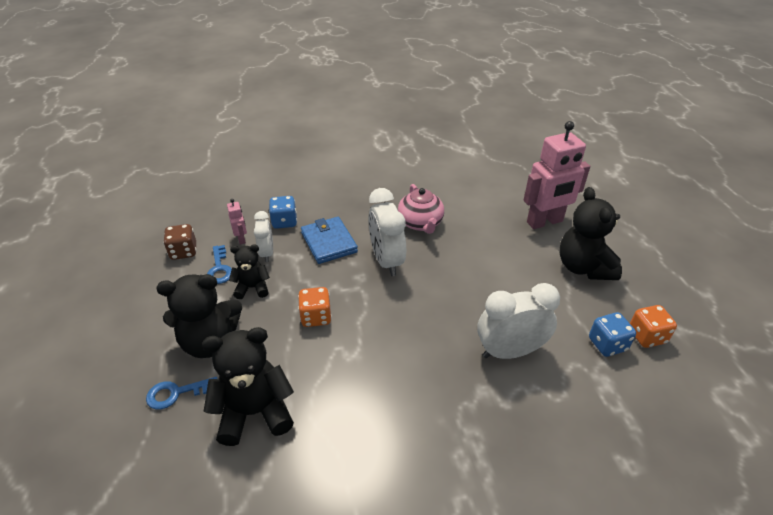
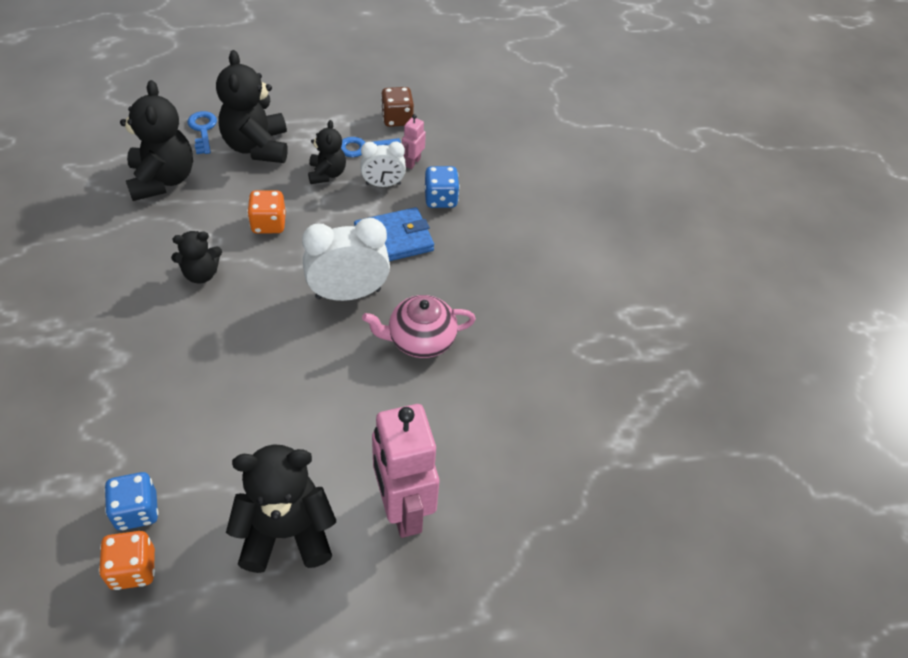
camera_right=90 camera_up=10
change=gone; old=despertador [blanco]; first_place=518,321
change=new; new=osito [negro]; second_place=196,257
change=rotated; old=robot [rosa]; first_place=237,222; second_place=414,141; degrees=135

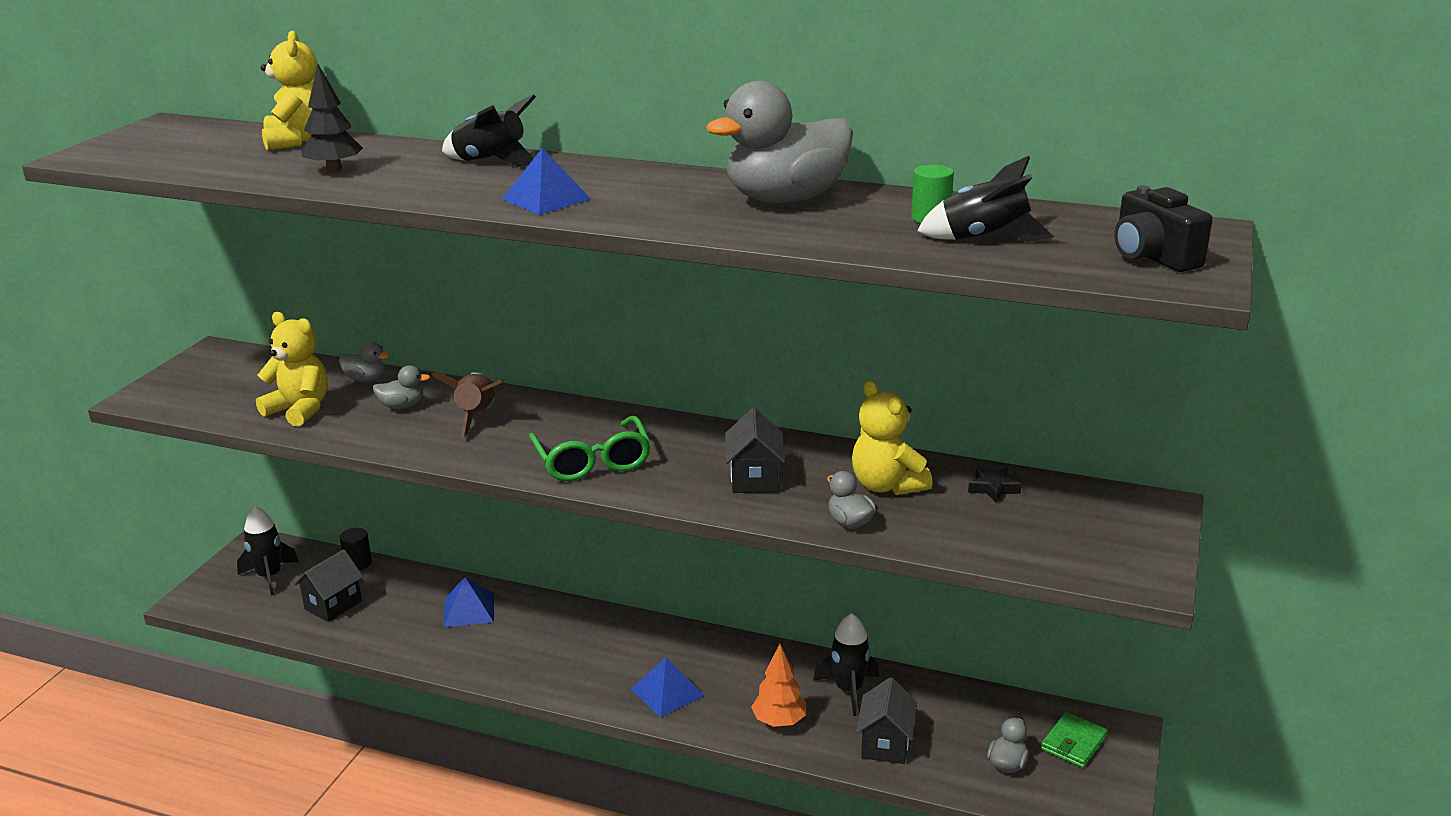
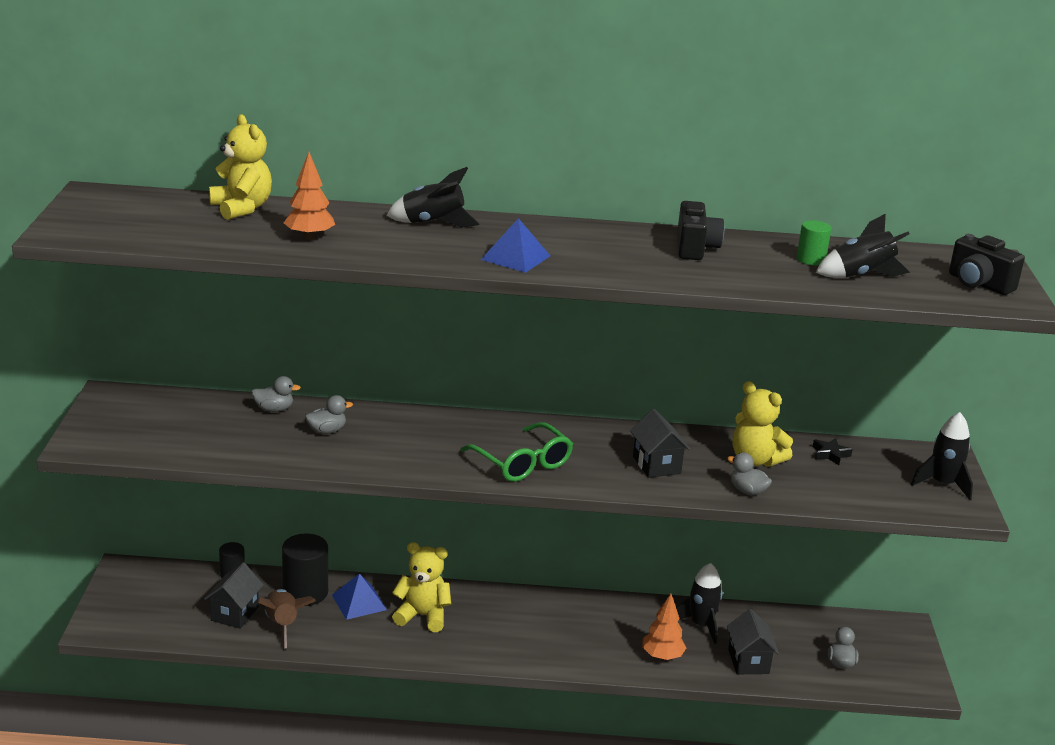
camera_right=-20 camera_up=0
change=gone; old=pirámide [azul]; first_place=668,687
change=gone; old=cartera [verde]; first_place=1074,740
change=new; new=cilindro [negro]; second_place=305,569
change=shifted; old=cohete [negro]; first_place=268,550; second_place=942,456
change=shifted; old=osito [amarillo]; first_place=292,369; second_place=421,587
change=shifted; old=cohete [marrón]; first_place=467,404; second_place=287,618
change=swapped; old=pato [gris]; new=cámara [negro]; first_place=779,142; second_place=700,230
change=repainted; old=árbol [negro]; new=árbol [naranja]; first_place=332,118; second_place=309,196

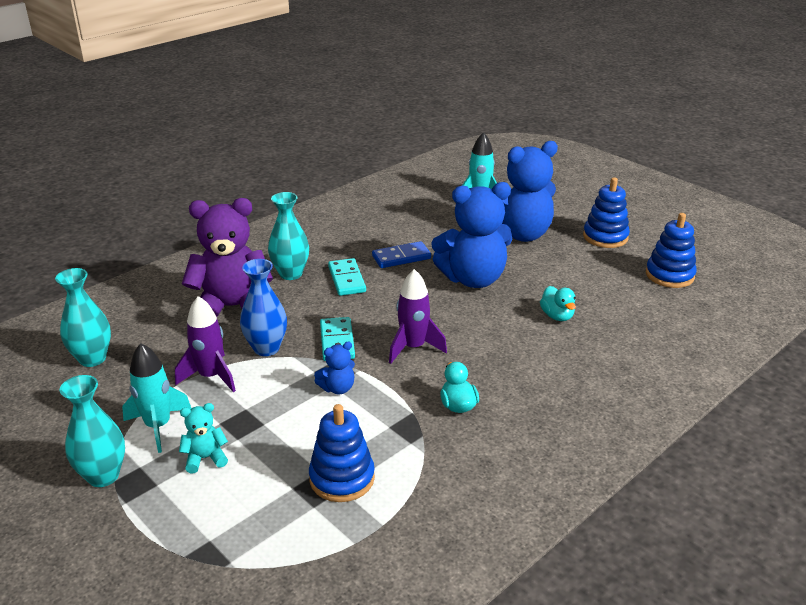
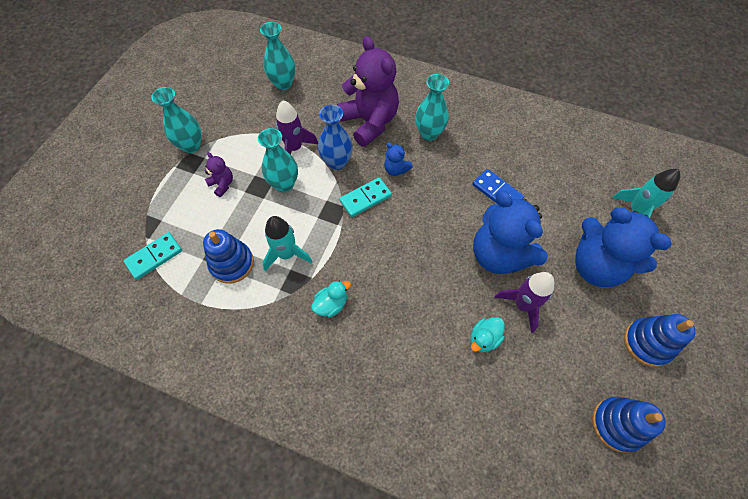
camera_right=65 camera_up=30
change=new; new=florero [turquesa]; second_place=278,160
change=shifted; old=cohete [turquesa]; first_place=156,398; second_place=287,243
change=shifted; old=osito [azul]; first_place=334,368; second_place=398,159
change=shifted; old=ficha de dominó [turquesa]; first_place=347,277; second_place=153,256
change=shifted; old=cohete [morado]; first_place=418,316; second_place=524,302
change=repainted; old=osito [turquesa]; new=osito [morado]; first_place=203,438; second_place=219,174

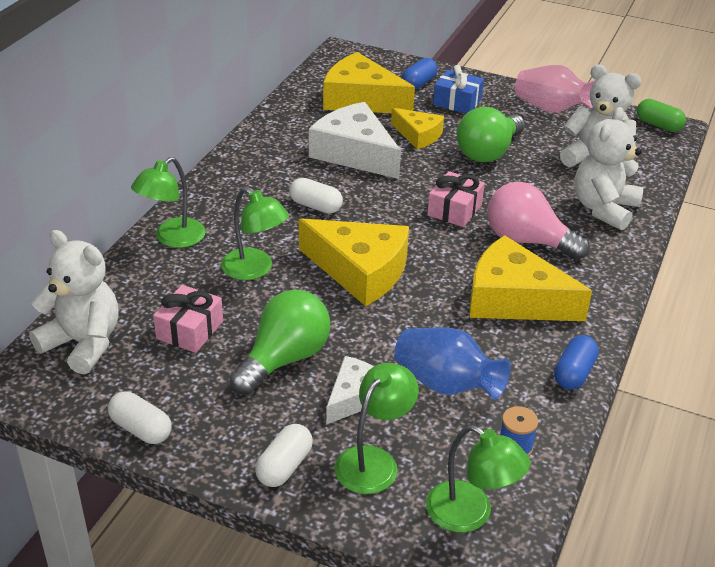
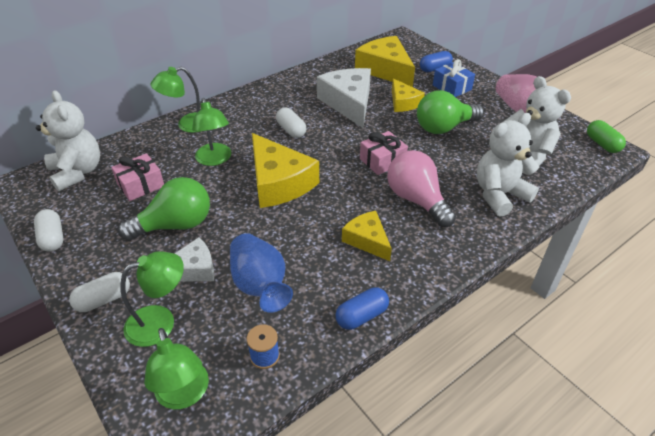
camera_right=30 camera_up=5
change=scaled; old=queso [amarillo]; first_place=531,278; second_place=367,236; factor=0.58

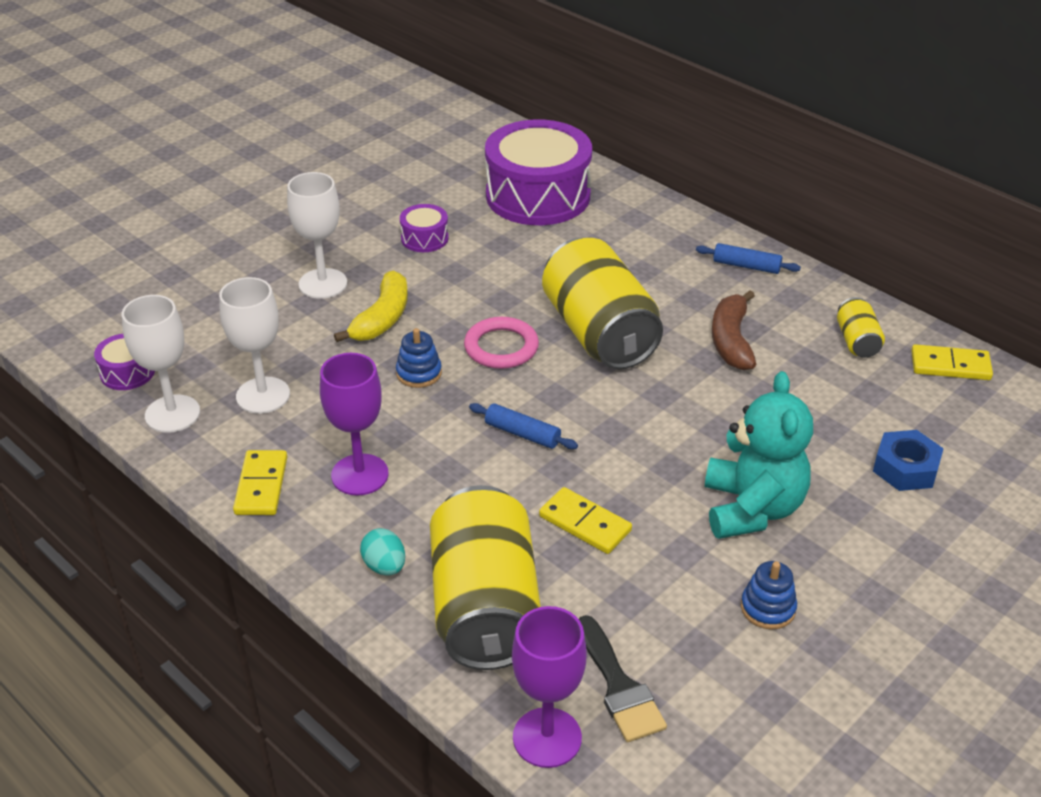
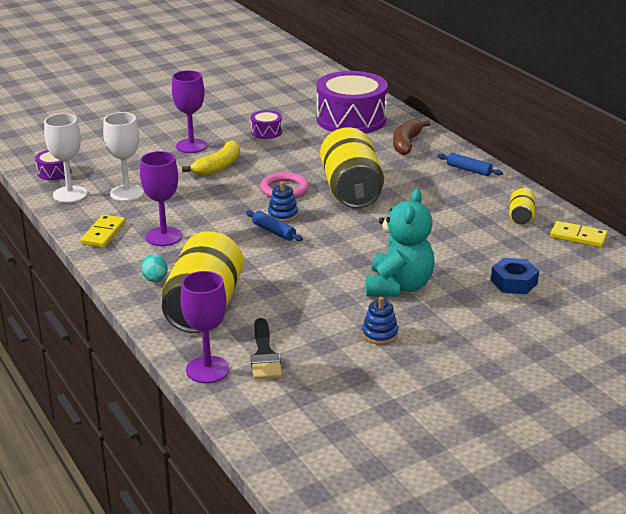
camera_right=15 camera_up=-10
change=gone; old=ficha de dominó [amarillo]; first_place=585,520
change=shifted; old=juguete apilable [azul]; first_place=419,358; second_place=283,201
change=shifted; old=plátano [marrón]; first_place=734,330; second_place=411,137
change=repainted; old=copa [blanco]; new=copa [morado]; first_place=317,235; second_place=189,111

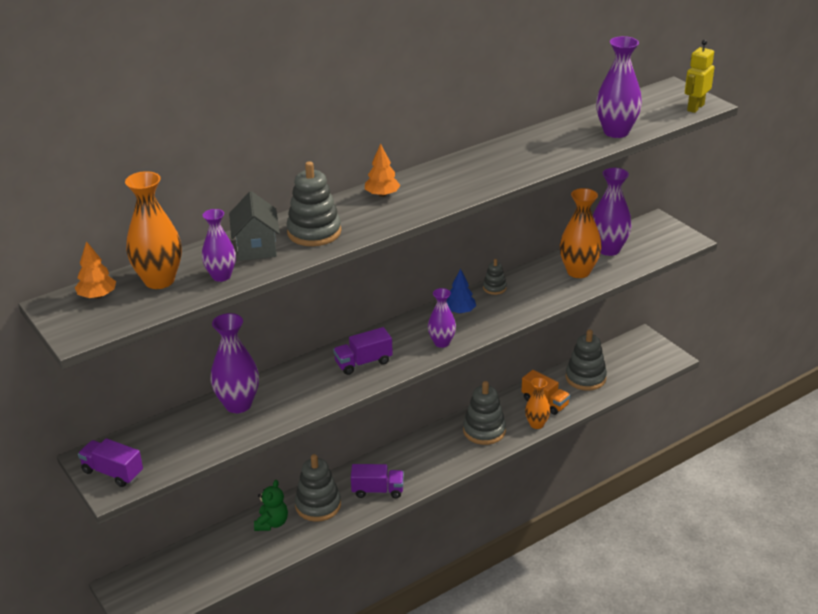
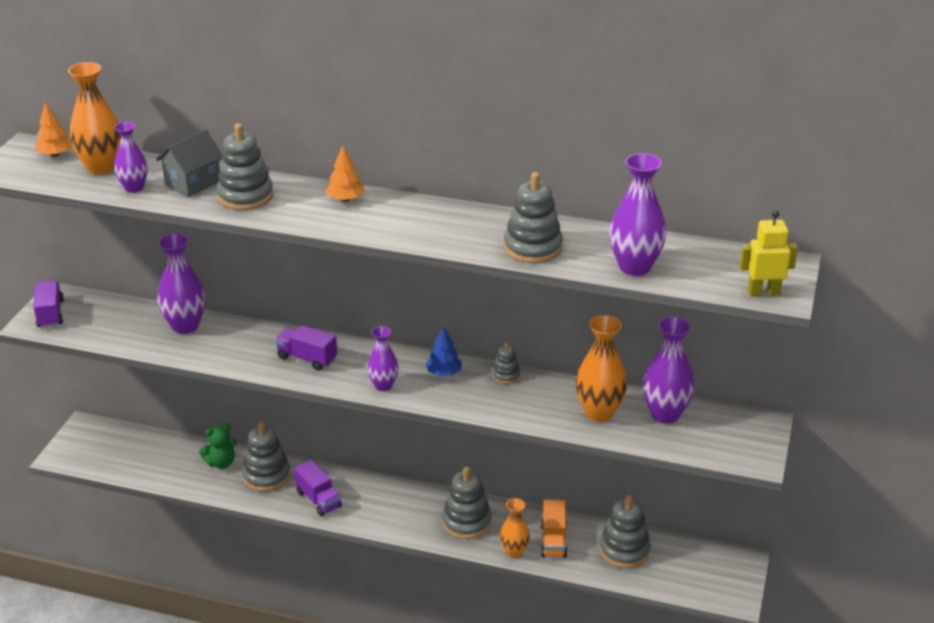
camera_right=50 camera_up=0
change=new; new=juguete apilable [gris]; second_place=533,218

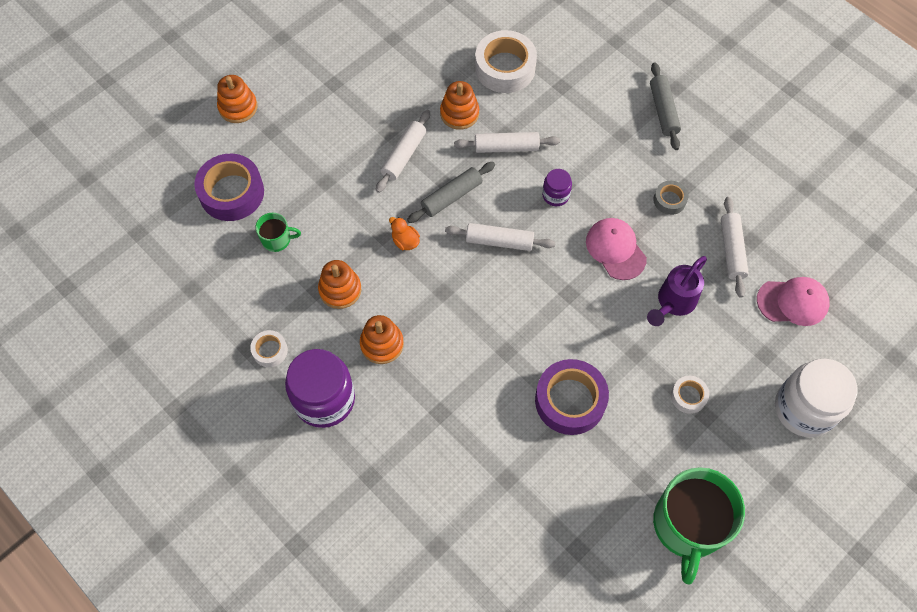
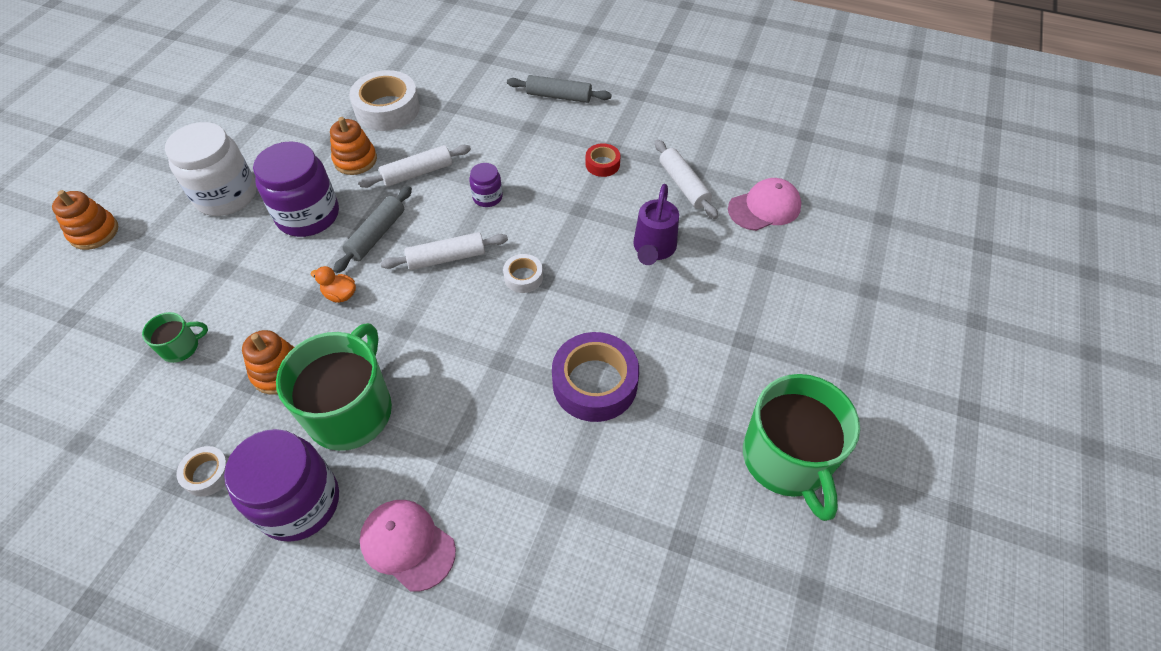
camera_right=-25 camera_up=-10
change=gone; old=cinta adhesiva [morado]; first_place=229,187
change=shifted; old=gorra [rosa]; first_place=616,249; second_place=408,546
change=shifted; old=cinta adhesiva [blanco]; first_place=690,395; second_place=523,273
change=shifted; old=tarro [blanco]; first_place=816,397; second_place=210,169
change=swapped; old=juguete apilable [naranja]; new=taza [verde]; first_place=382,339; second_place=334,387
change=swapped; old=rodillo [blanco]; new=tarro [morado]; first_place=403,151; second_place=296,189
change=repainted; old=cinta adhesiva [gris]; new=cinta adhesiva [rojo]; first_place=671,198; second_place=603,160
change=rotated; old=rodillo [gris]; first_place=665,106; second_place=559,89; degrees=-45

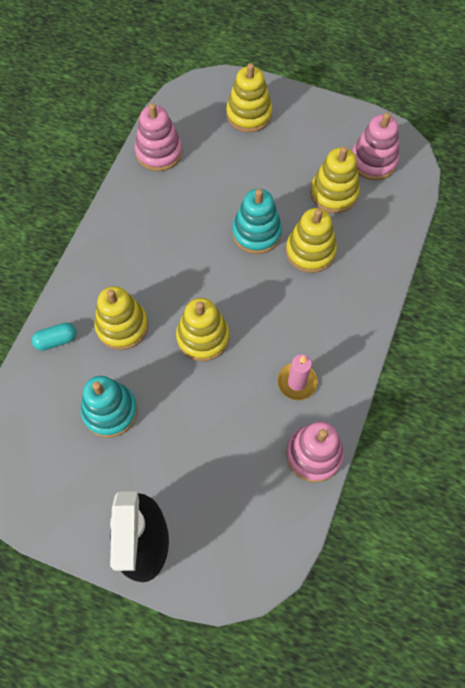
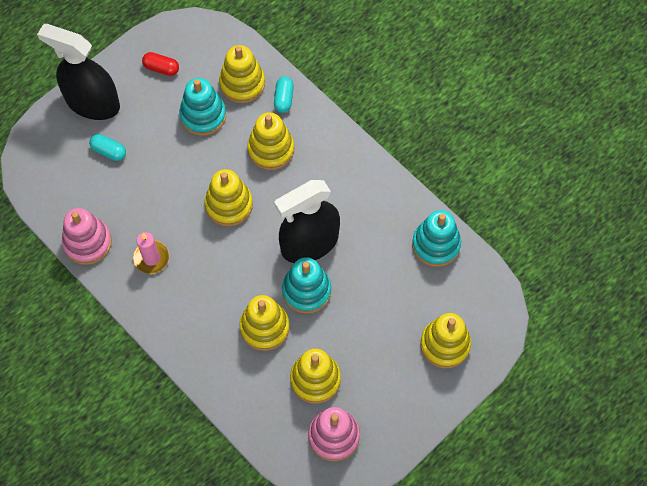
camera_right=115 camera_up=0
change=new; new=cápsula [turquesa]; second_place=107,147
change=new; new=cápsula [rojo]; second_place=160,64
change=new; new=juguete apilable [amarillo]; second_place=242,74
change=new; new=pulverizador [negro]; second_place=307,221
change=repainted; old=juguete apilable [rosa]; new=juguete apilable [turquesa]; first_place=159,137; second_place=436,238

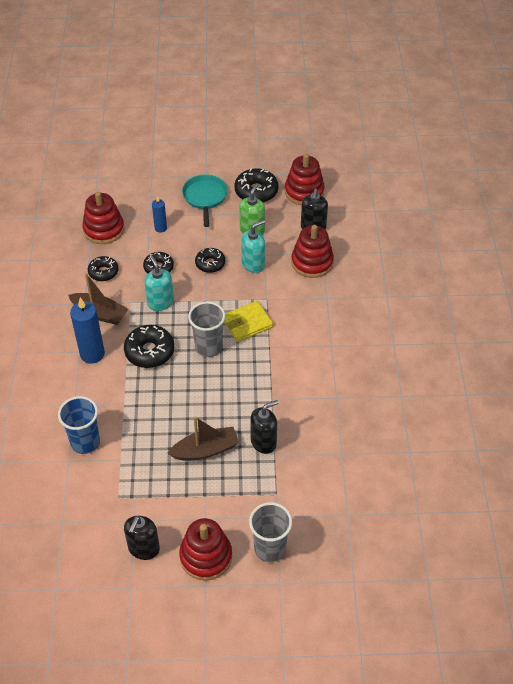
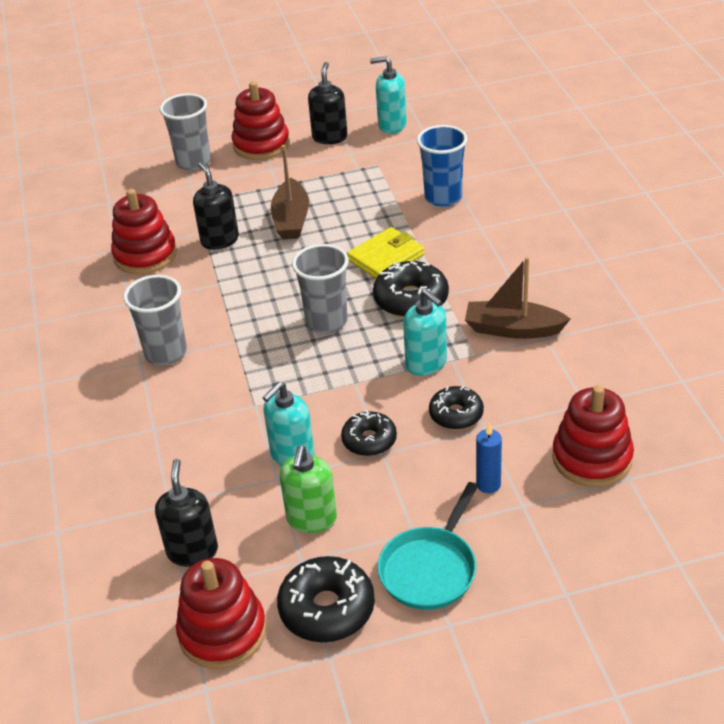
camera_right=170 camera_up=-10
change=gone; old=vela [azul]; first_place=87,331
change=gone; old=rosquilla [negro]; first_place=103,268
change=new; new=vaso [gris]; second_place=155,320
change=new; new=dispensador de jabón [turquesa]; second_place=388,95
change=shifted; old=cartera [amarillo]; first_place=248,321; second_place=386,253
change=shifted; old=juguete apilable [rojo]; first_place=312,251; second_place=144,231
change=rotated; old=barco [marrón]; first_place=203,439; second_place=290,192; degrees=-60
change=rotated; old=sartén [turquesa]; first_place=205,200; second_place=427,546; degrees=45
change=rotated; old=dispensador de jabón [negro]; first_place=264,427; second_place=216,206; degrees=105

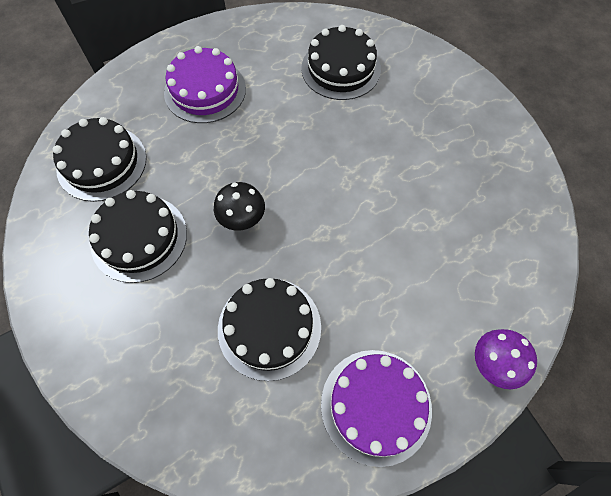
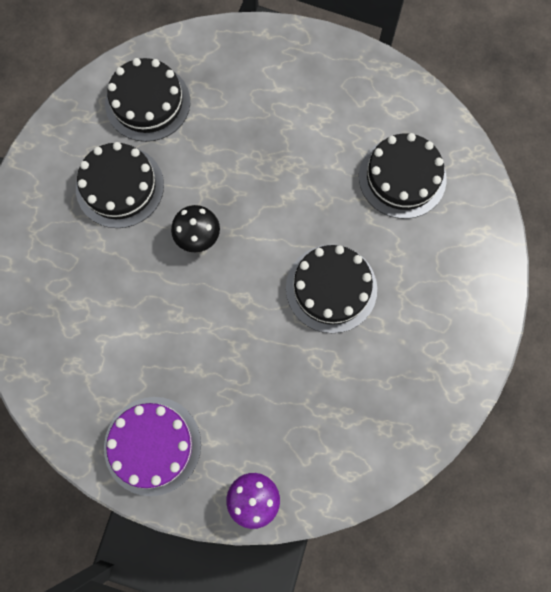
camera_right=45 camera_up=10
change=gone; old=tarta [morado]; first_place=205,84
change=shifted; old=tarta [negro]; first_place=269,329; second_place=331,289

